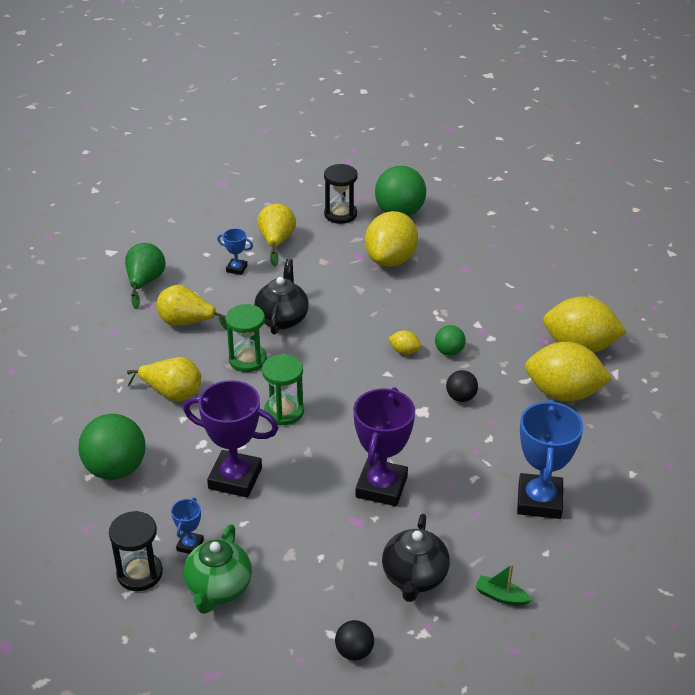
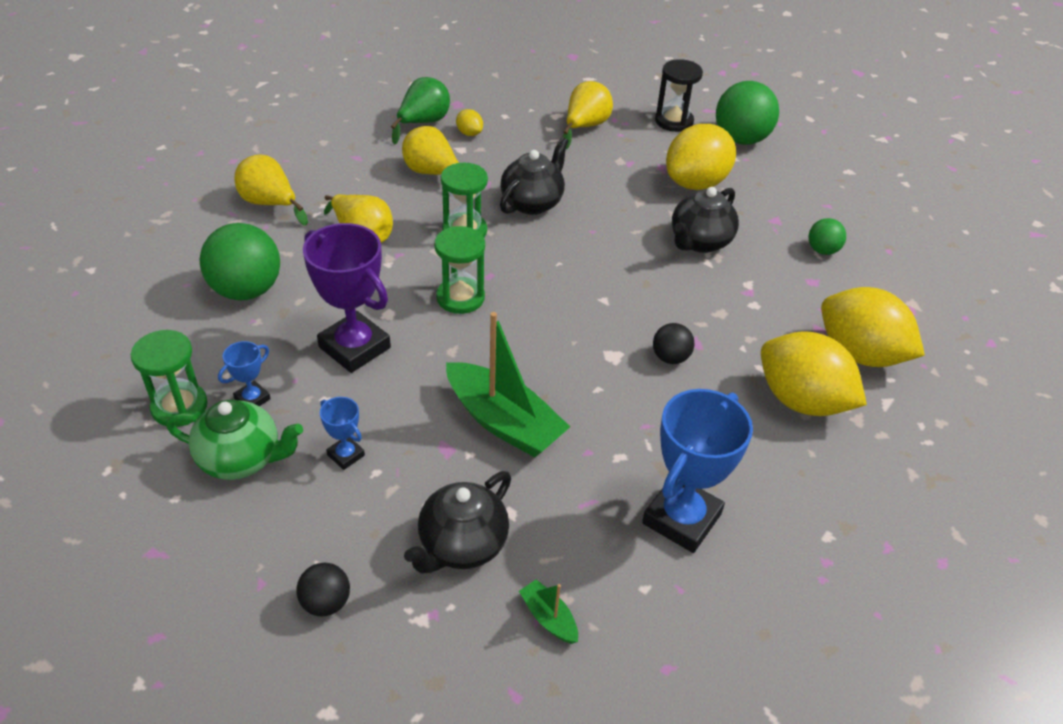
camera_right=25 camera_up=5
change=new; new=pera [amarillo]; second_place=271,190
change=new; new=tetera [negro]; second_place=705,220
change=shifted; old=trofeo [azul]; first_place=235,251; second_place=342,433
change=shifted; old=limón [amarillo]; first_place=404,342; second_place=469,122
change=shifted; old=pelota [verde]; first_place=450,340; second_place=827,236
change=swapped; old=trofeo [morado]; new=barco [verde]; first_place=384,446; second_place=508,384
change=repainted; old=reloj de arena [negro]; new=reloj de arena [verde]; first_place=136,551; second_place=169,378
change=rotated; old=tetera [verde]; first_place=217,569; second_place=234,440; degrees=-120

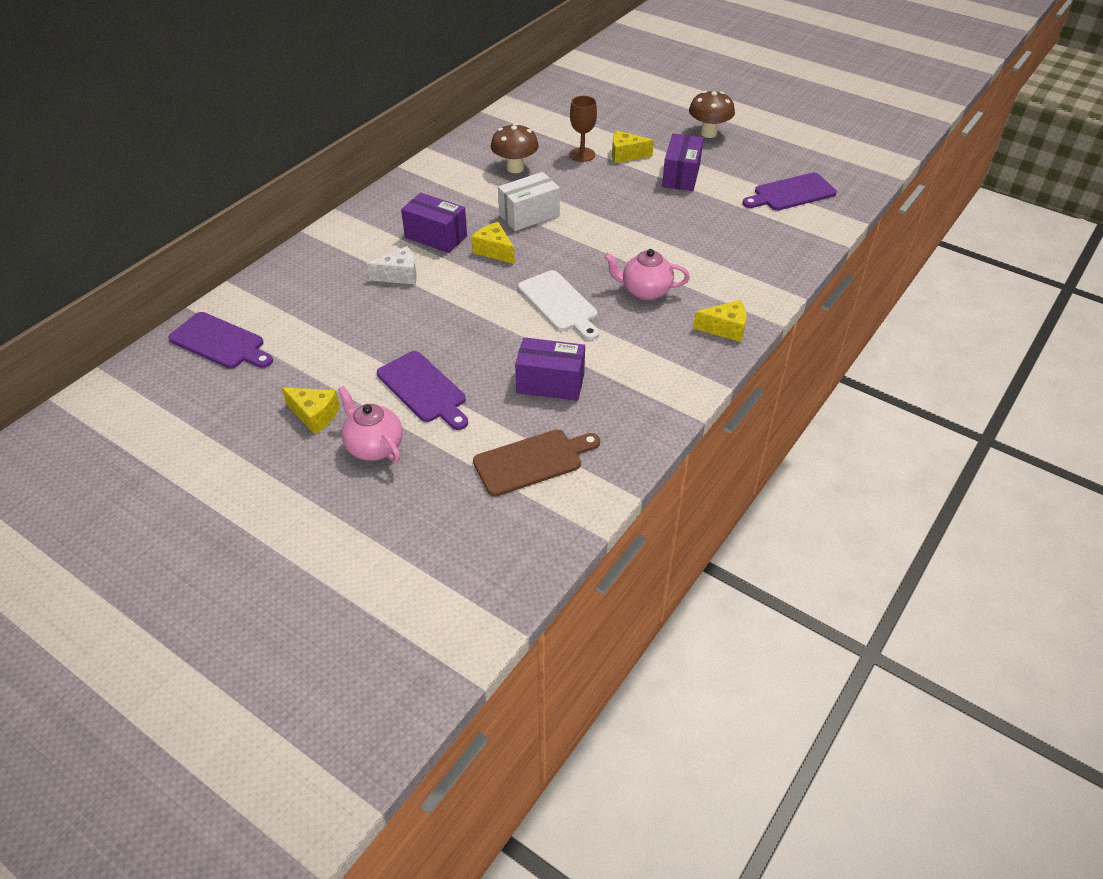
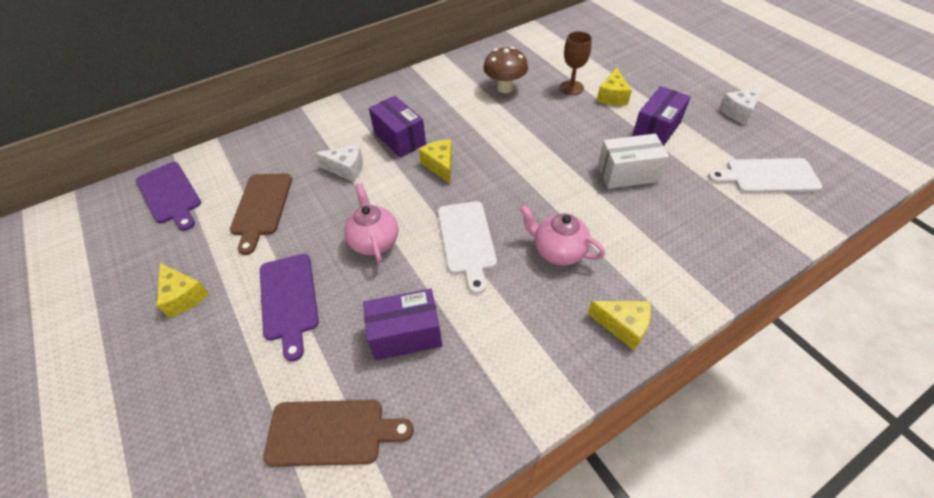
camera_right=25 camera_up=5
change=gone; old=seta [marrón]; first_place=712,114
change=new; new=tabla de cortar [marrón]; second_place=261,214
change=new; new=queso [blanco]; second_place=741,106
change=shifted; old=tetera [rosa]; first_place=370,424; second_place=371,223
change=shifted; old=caja [blanco]; first_place=529,201; second_place=633,161
change=repainted; old=tabla de cortar [morado]; new=tabla de cortar [blanco]; first_place=789,191; second_place=765,175
change=rotated; old=caja [morado]; first_place=550,369; second_place=402,324; degrees=-45
change=rotated; old=queso [amarillo]; first_place=633,146; second_place=614,86; degrees=-105

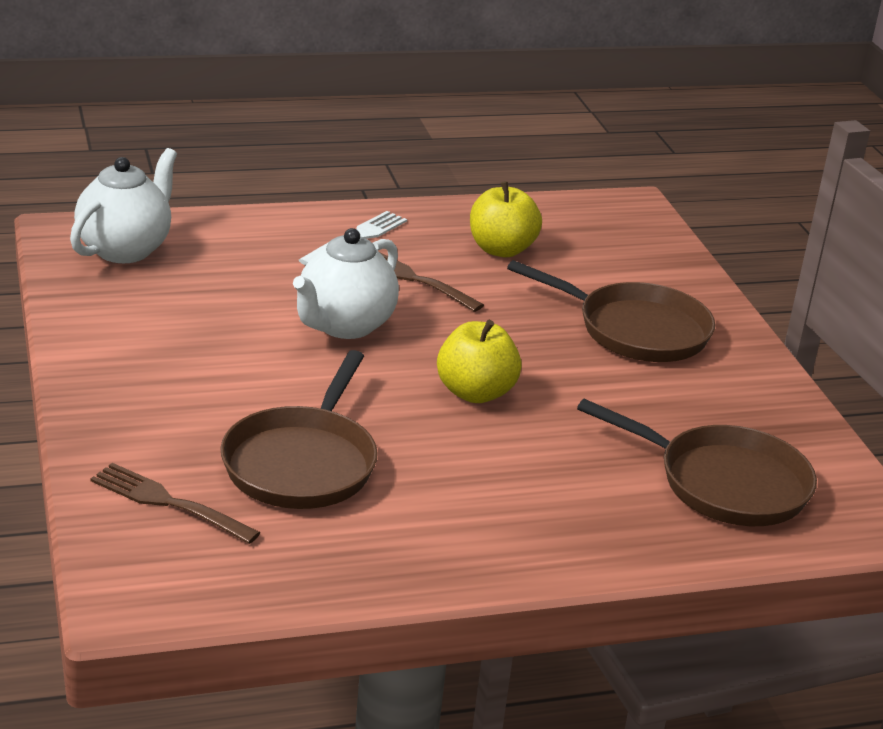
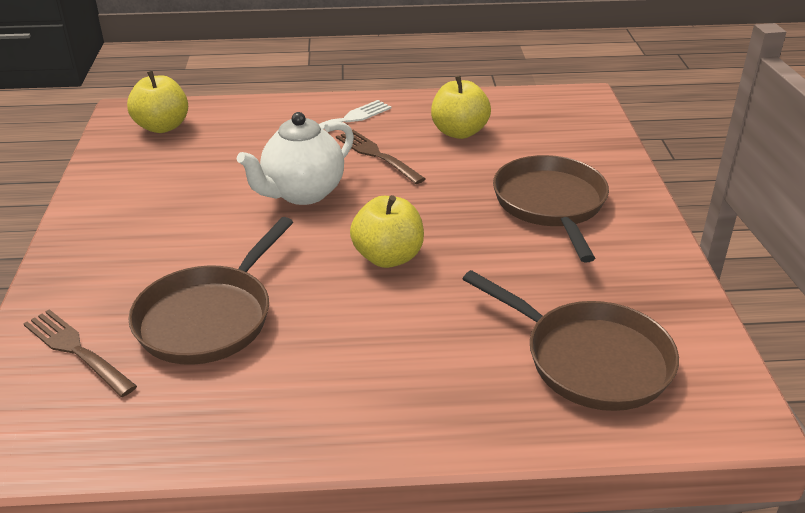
camera_right=15 camera_up=5
change=swapped; old=tetera [blanco]; new=manzana [amarillo]; first_place=123,205; second_place=157,102
change=rotated; old=sartén [marrón]; first_place=611,311; second_place=551,208; degrees=-135

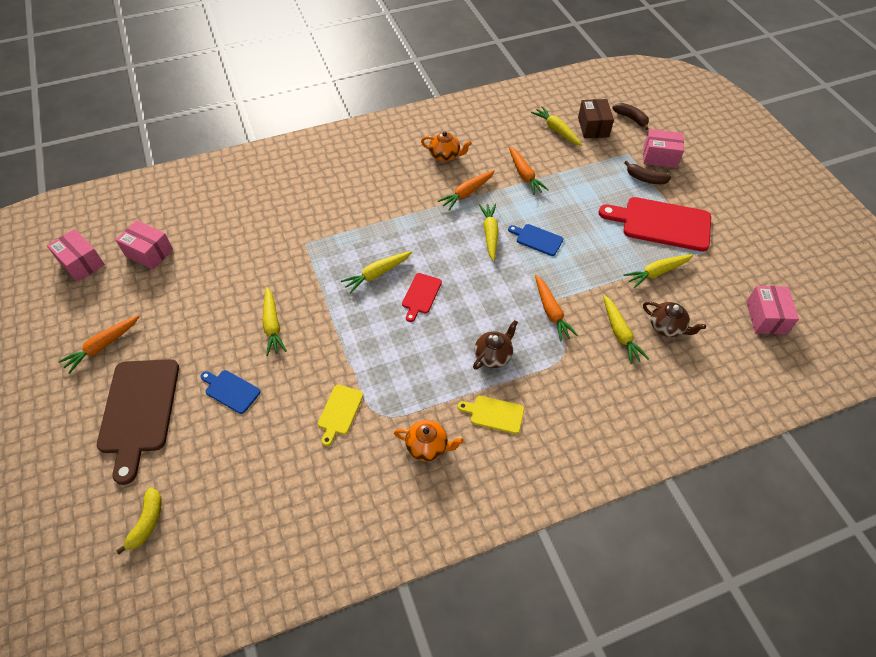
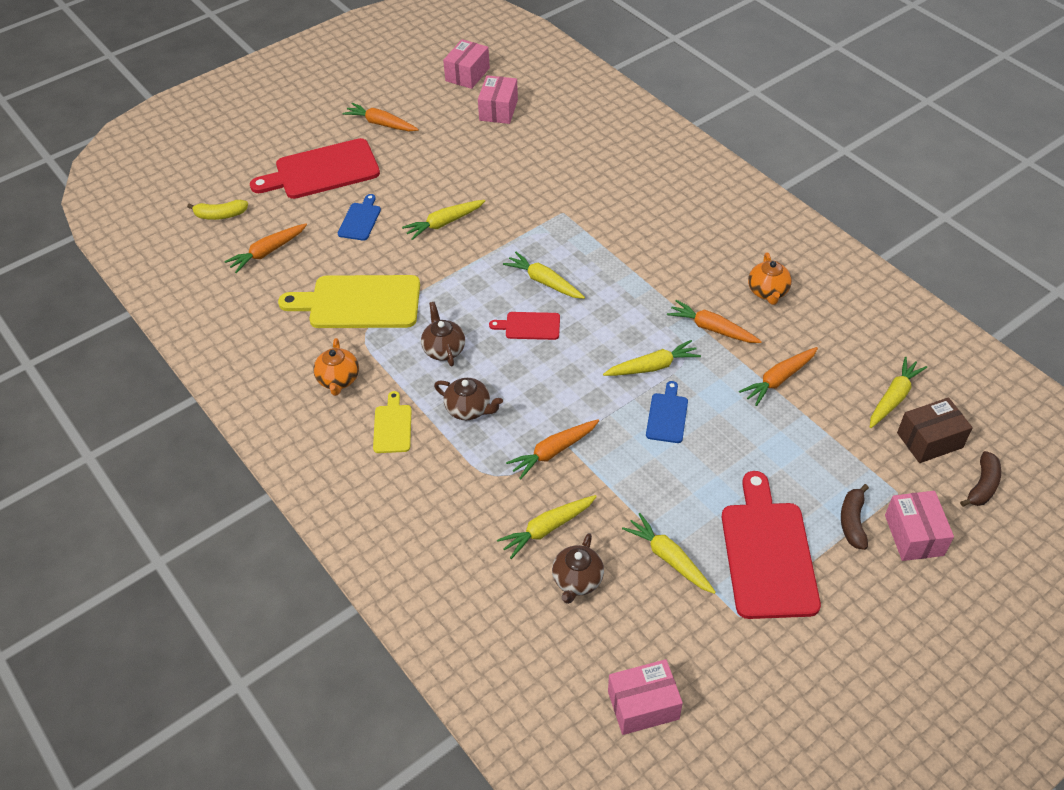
camera_right=75 camera_up=-5
change=new; new=zanahoria [naranja]; second_place=265,248
change=new; new=tetera [marrón]; second_place=443,334
change=repainted; old=tabla de cortar [marrón]; new=tabla de cortar [rojo]; first_place=138,422; second_place=315,168
change=scaled; old=tabla de cortar [amarillo]; first_place=341,415; second_place=349,301; factor=2.02

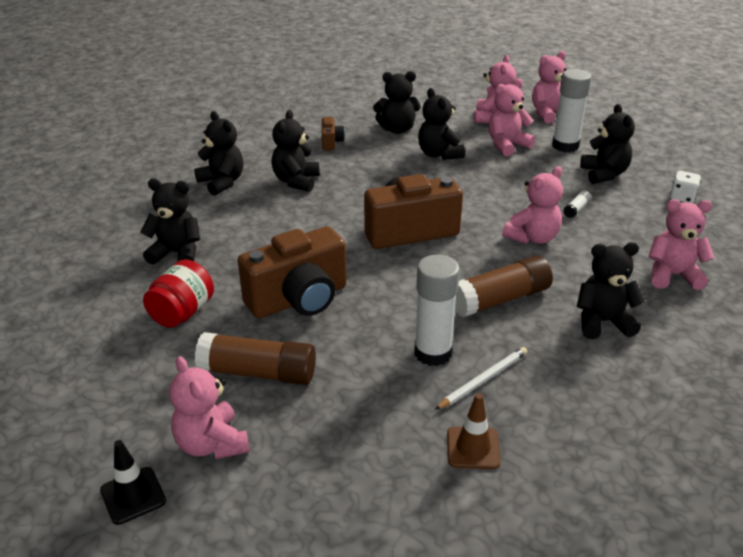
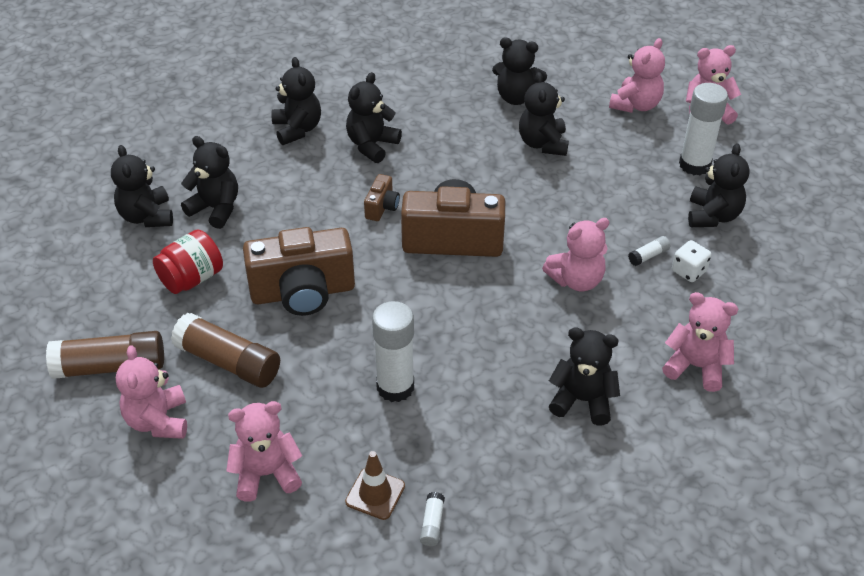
camera_right=20 camera_up=10
change=gone; old=cono de tráfico [negro]; first_place=133,482
change=gone; old=lápiz [blanco]; first_place=481,378
change=new; new=osito [negro]; second_place=142,186
change=new; new=barra de pegamento [blanco]; second_place=432,519
change=shifted; old=cámara [marrón]; first_place=333,134; second_place=382,197
change=shifted; old=barra de pegamento [marrón]; first_place=504,286; second_place=105,355
change=shifted; old=osito [rosa]; first_place=511,118; second_place=264,451
change=shifted; old=dado [blanco]; first_place=685,187; second_place=691,261

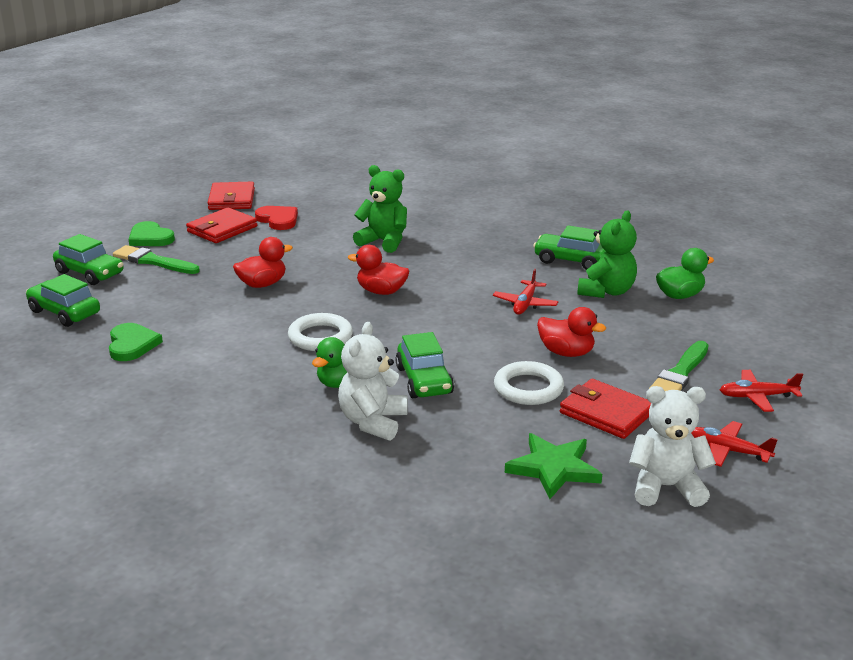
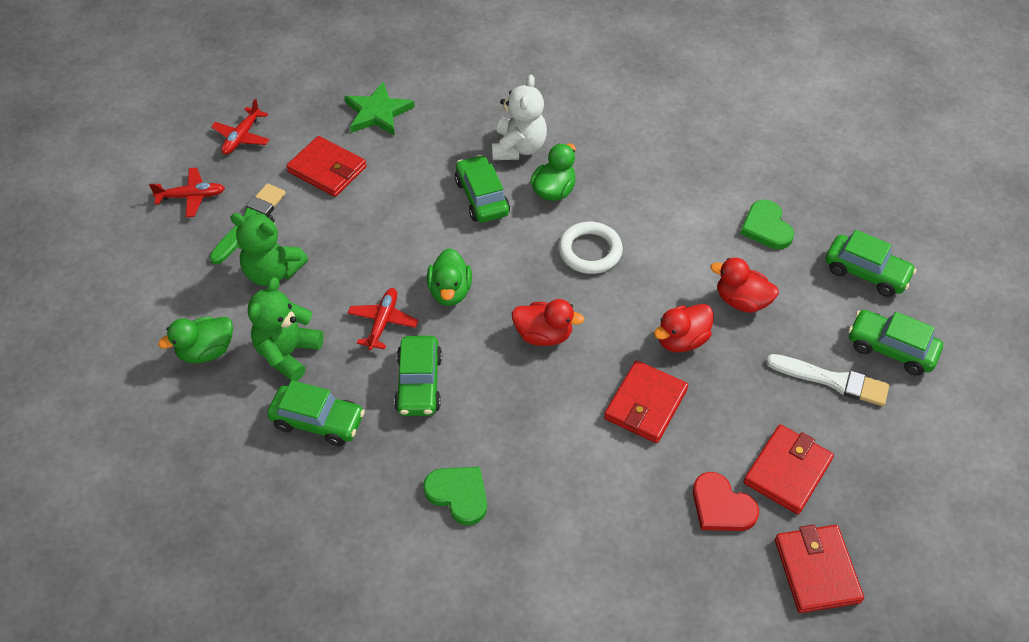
camera_right=175 camera_up=25
change=gone; old=anillo [blanco]; first_place=529,383
change=gone; old=osito [blanco]; first_place=672,446
change=new; new=coche [verde]; second_place=418,376
change=new; new=pato [verde]; second_place=449,277
change=new; new=cartera [rojo]; second_place=646,401
change=shifted; old=corazón [verde]; first_place=151,233; second_place=455,496
change=shifted; old=osito [verde]; first_place=380,209; second_place=269,249
change=shifted; old=pato [rojo]; first_place=571,332; second_place=744,285
change=repainted; old=pincel [verde]; new=pincel [blanco]; first_place=156,259; second_place=827,380
change=rotated; old=avión [rojo]; first_place=735,444; second_place=240,127; degrees=90

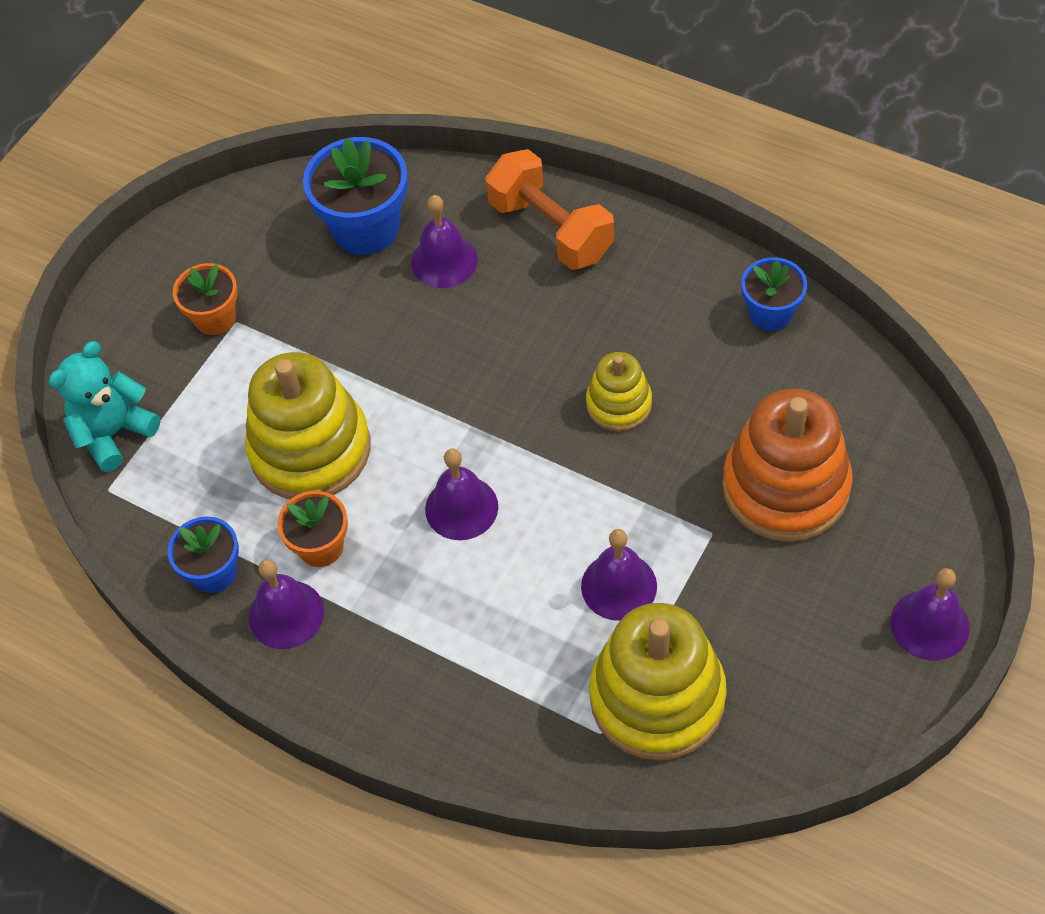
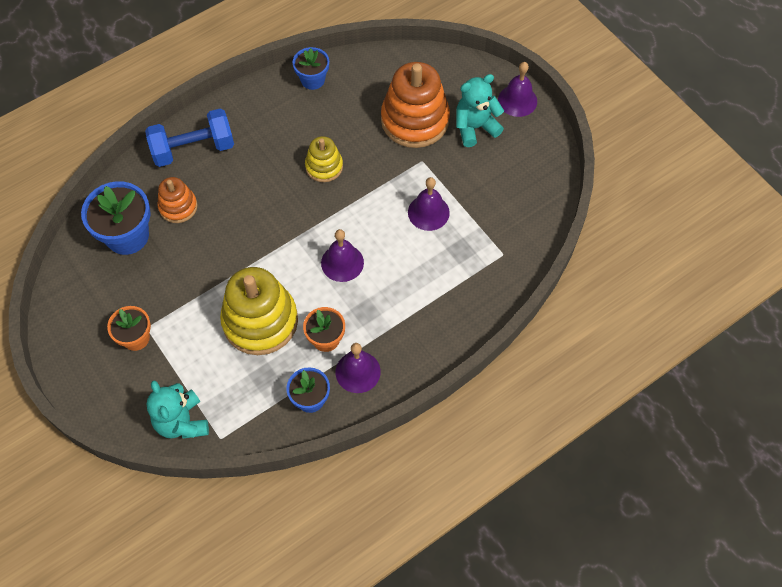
camera_right=-70 camera_up=5
change=gone; old=juguete apilable [amarillo]; first_place=658,682
change=new; new=osito [turquesa]; second_place=480,110
change=swapped; old=campana [morado]; new=juguete apilable [naranja]; first_place=444,241; second_place=177,200
change=repainted; old=mancuerna [naranja]; new=mancuerna [azul]; first_place=549,209; second_place=189,137

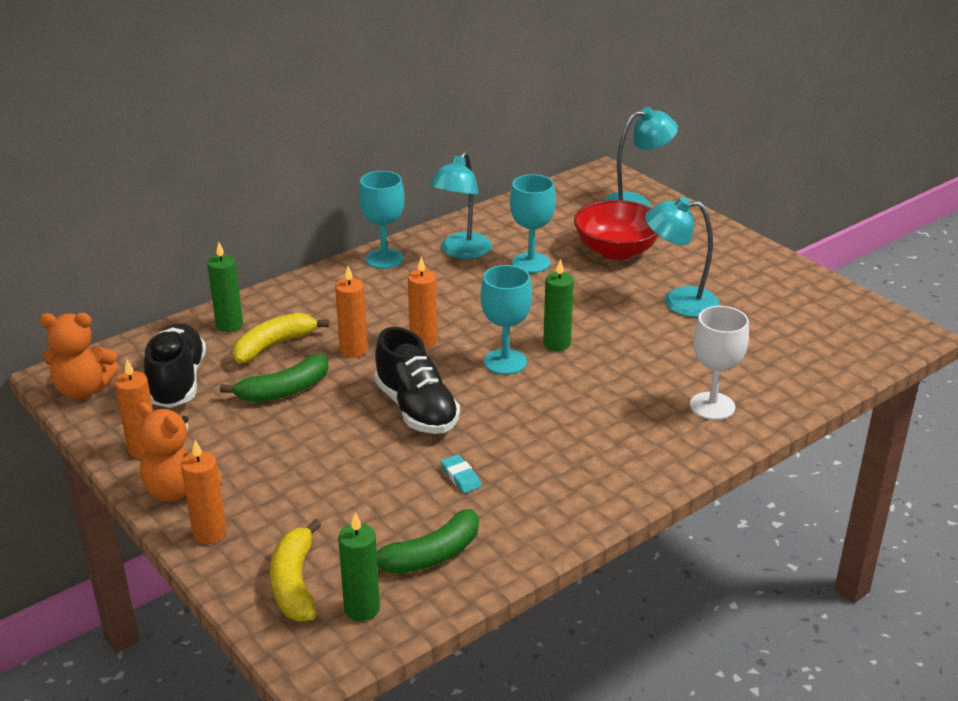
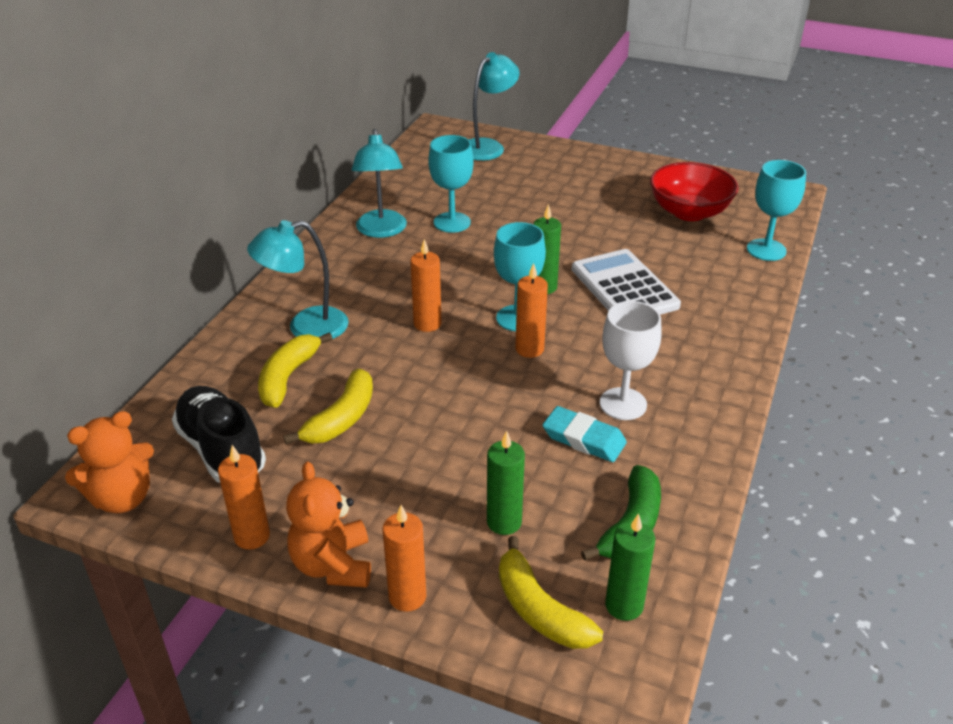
camera_right=-30 camera_up=5
change=gone; old=zapato [negro]; first_place=417,380
change=new; new=calculadora [blanco]; second_place=626,282
change=shifted; old=vela [verde]; first_place=225,287; second_place=506,483
change=shifted; old=vela [naranja]; first_place=351,312; second_place=531,310
change=shifted; old=copa [turquesa]; first_place=382,220; second_place=776,210
change=shifted; old=cuenco [rojo]; first_place=616,230; second_place=694,191
change=shifted; old=lámpara [turquesa]; first_place=682,257; second_place=298,279
change=shifted; old=copa [blanco]; first_place=719,363; second_place=631,360
change=repainted; old=plátano [verde]; new=plátano [amarillo]; first_place=274,378; second_place=328,406
change=rotated; old=osito [naranja]; first_place=180,452; second_place=328,524; degrees=75
change=scaled; old=goma de borrar [turquesa]; first_place=461,473; second_place=585,434; factor=1.63

